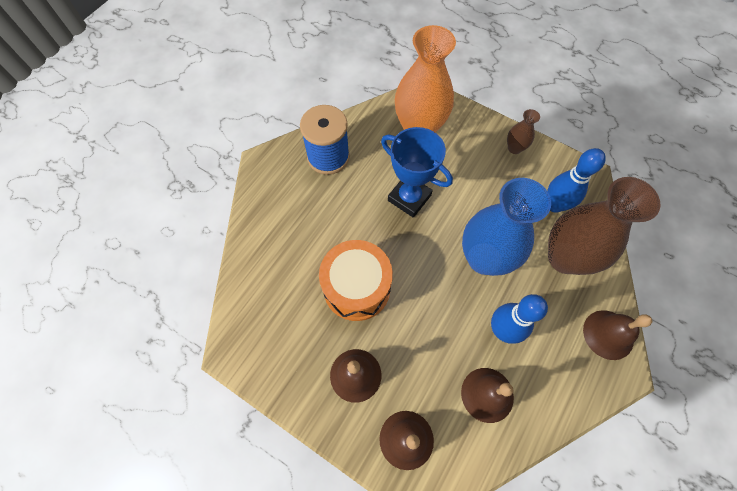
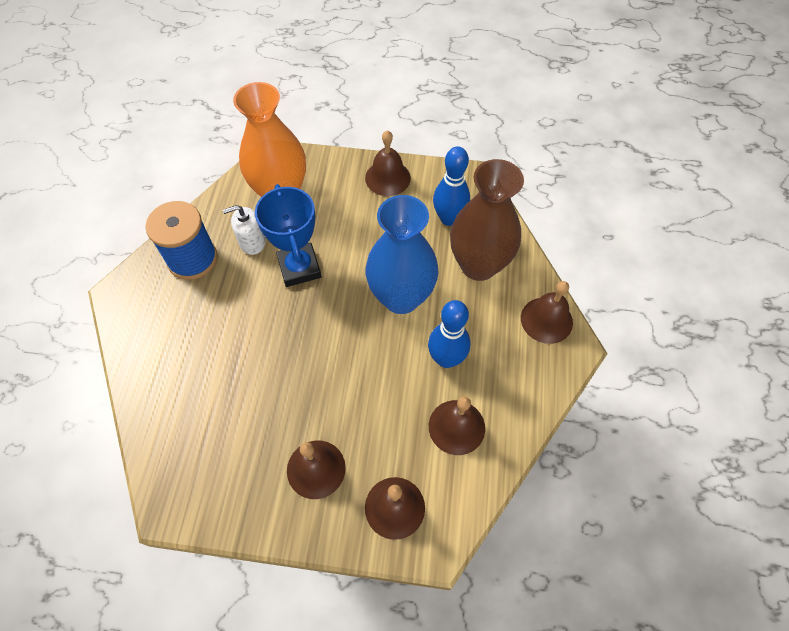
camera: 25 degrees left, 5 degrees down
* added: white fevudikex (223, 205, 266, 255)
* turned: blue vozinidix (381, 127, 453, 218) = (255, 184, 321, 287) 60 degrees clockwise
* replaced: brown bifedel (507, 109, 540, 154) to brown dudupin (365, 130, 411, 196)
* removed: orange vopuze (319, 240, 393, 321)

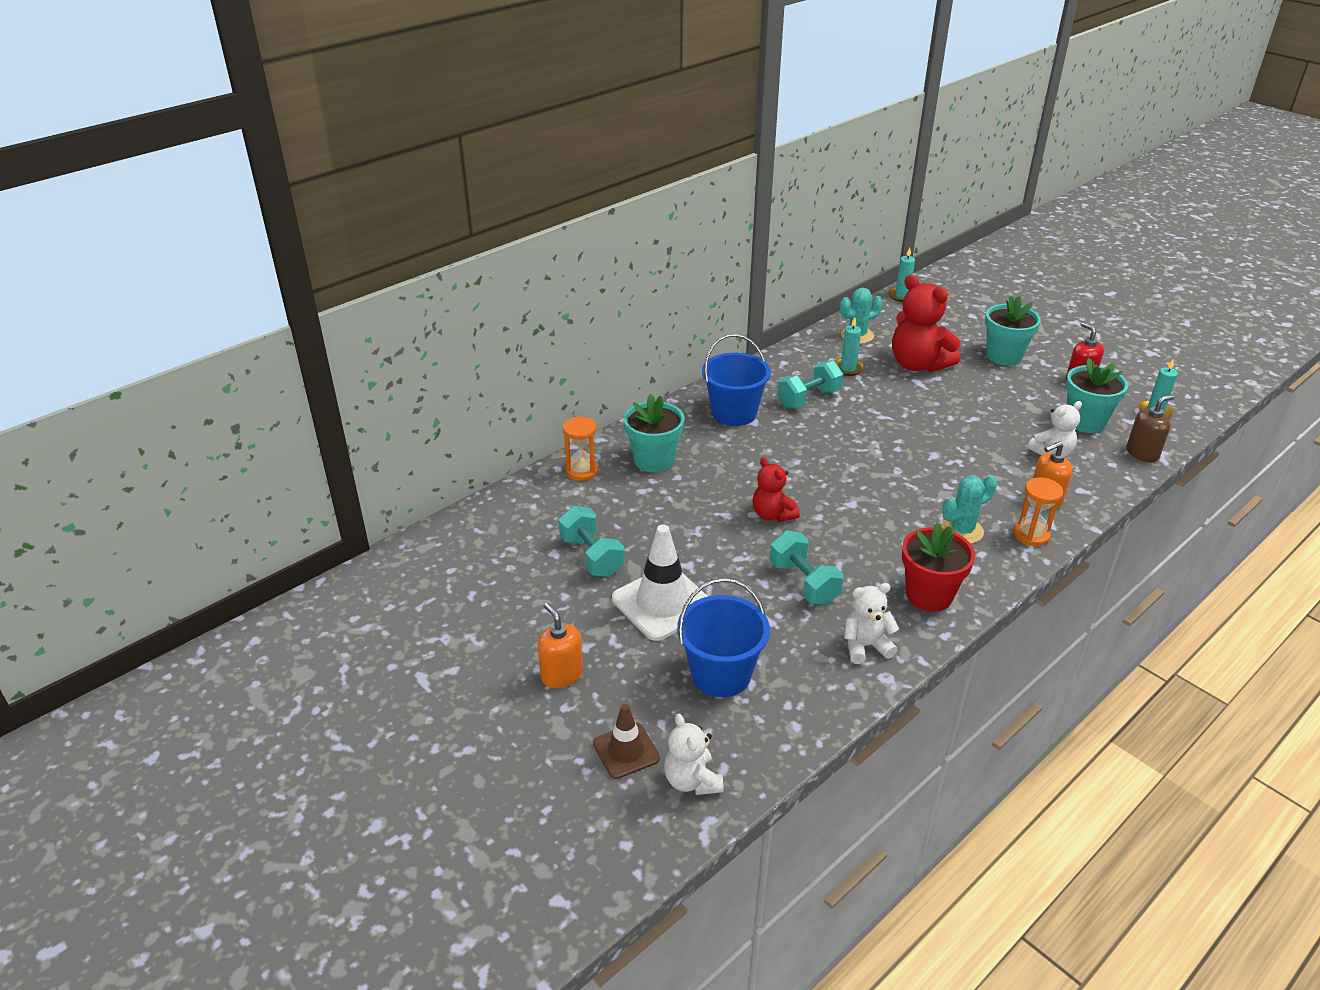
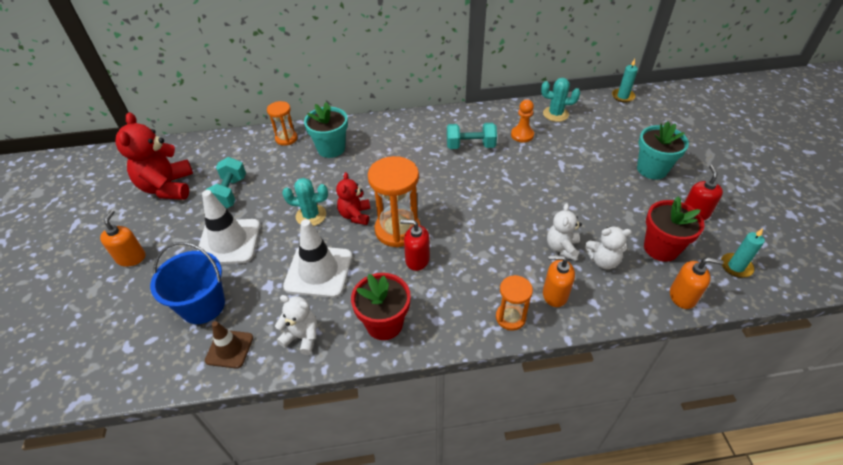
camera: 35 degrees right, 10 degrees up
* moved: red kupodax (892, 275, 960, 372) to (115, 112, 193, 200)
* moved: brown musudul (593, 704, 660, 779) to (205, 321, 253, 368)
* moved: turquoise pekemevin (941, 475, 997, 544) to (282, 178, 328, 226)
* replaced: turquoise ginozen (769, 530, 844, 605) to white musudul (283, 219, 352, 298)
* added: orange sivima (368, 156, 421, 248)
* added: red fevudikex (400, 219, 430, 271)
* replaced: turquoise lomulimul (835, 317, 865, 376) to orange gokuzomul (511, 99, 534, 143)
* moved: white kupodax (664, 714, 724, 795) to (547, 203, 582, 261)
* recoloured: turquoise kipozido (1066, 358, 1128, 433) to red kipozido (644, 196, 704, 262)
* recoloured: brown fevudikex (1126, 395, 1175, 463) to orange fevudikex (670, 258, 724, 309)
* removed: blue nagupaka (702, 334, 771, 426)

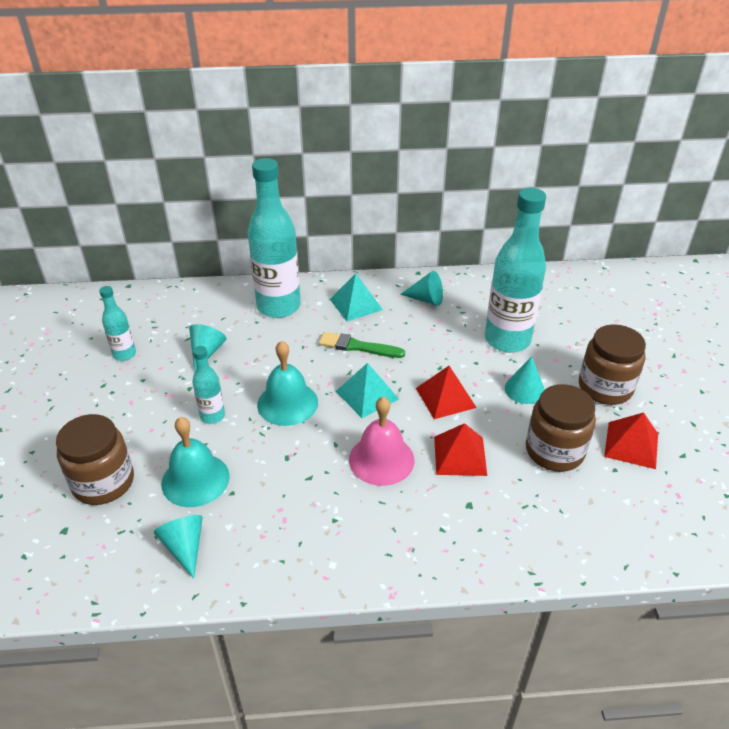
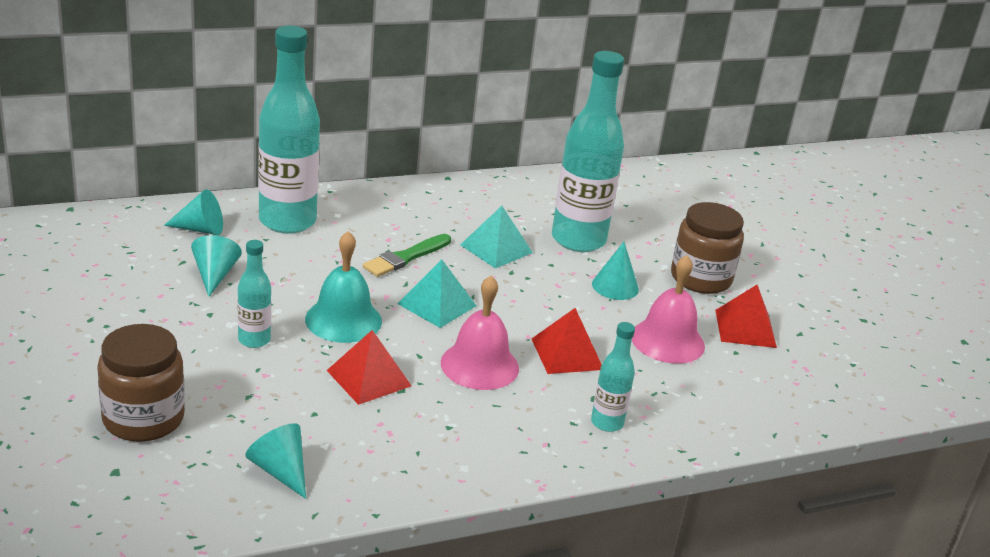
camera: 20 degrees left, 10 degrees down
* moved: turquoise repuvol (400, 271, 443, 306) to (164, 189, 223, 235)
* moved: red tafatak (416, 366, 477, 419) to (327, 330, 412, 405)
* turned: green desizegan (319, 332, 405, 358) = (363, 234, 451, 277) 45 degrees counterclockwise
* moved: turquoise tafatak (330, 273, 383, 321) to (460, 206, 533, 268)
* moved: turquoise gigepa (99, 286, 136, 361) to (591, 322, 635, 432)
* replaced: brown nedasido (526, 384, 596, 472) to pink dudupin (632, 255, 705, 364)
* removed: turquoise dudupin (161, 417, 230, 507)

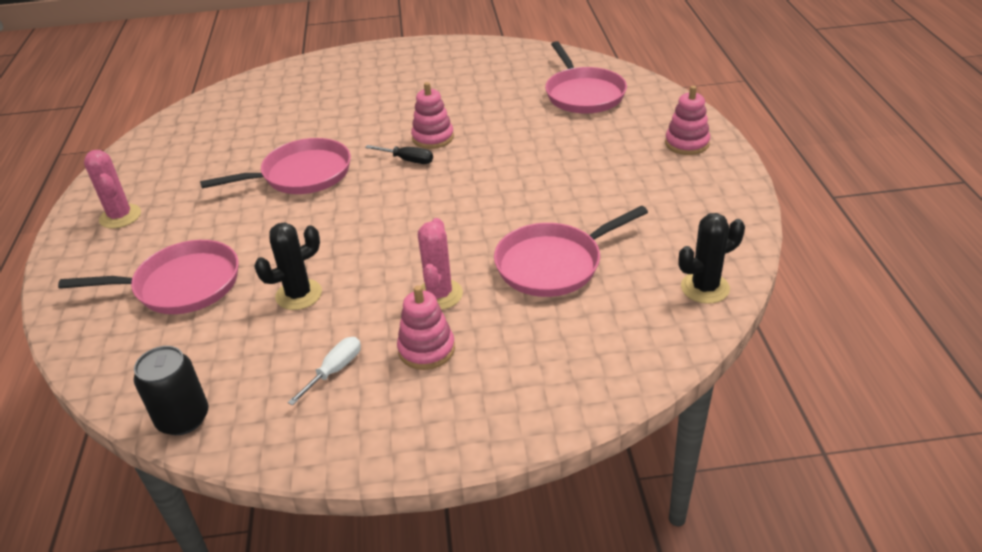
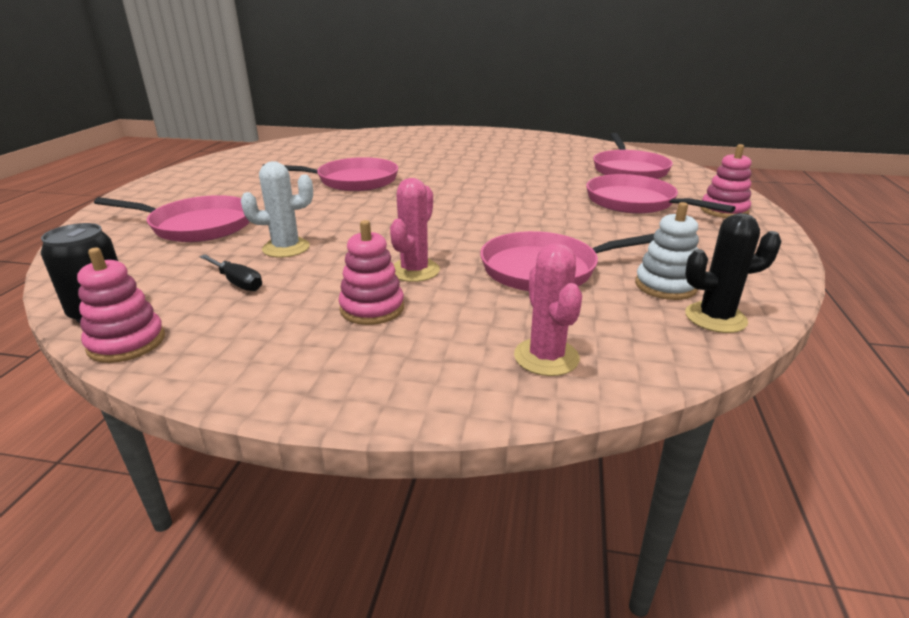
camera: 15 degrees right, 10 degrees down
* moved: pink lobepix (411, 82, 454, 149) to (77, 248, 165, 363)
* moved: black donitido (365, 145, 433, 164) to (199, 255, 262, 291)
* recoloured: black pekemevin (254, 222, 322, 310) to white pekemevin (241, 161, 313, 258)
* moved: pink pekemevin (84, 150, 141, 229) to (514, 243, 582, 376)
* added: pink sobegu (586, 174, 735, 214)
* added: white lobepix (635, 202, 699, 300)
* removed: white donitido (287, 337, 361, 406)

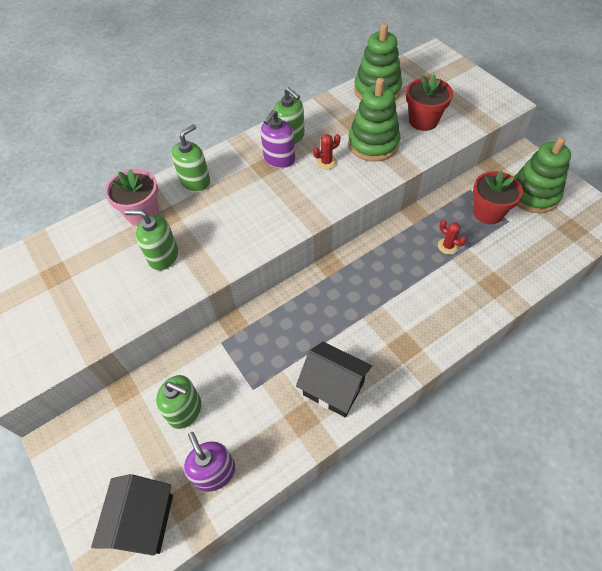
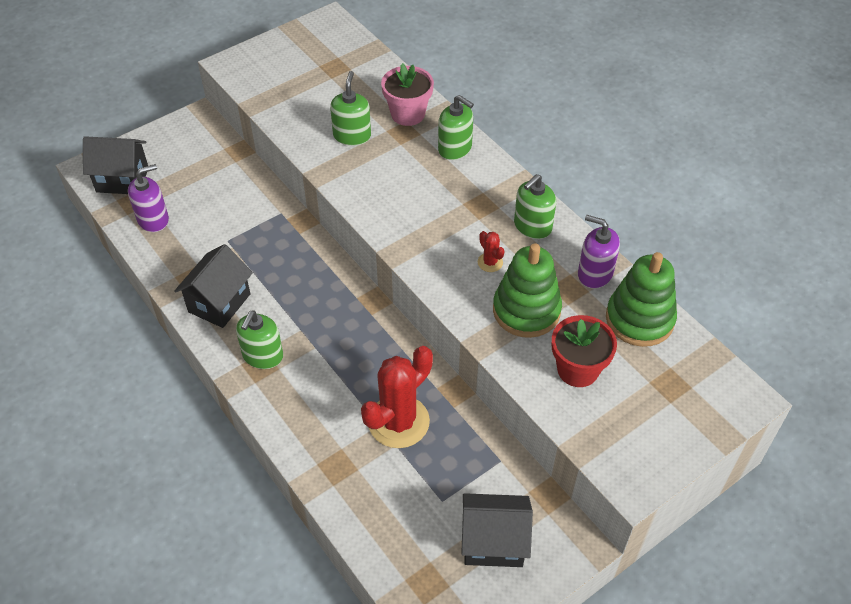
camera: 85 degrees right, 5 degrees down
* moved: green fevudikex (156, 375, 201, 429) to (236, 310, 283, 369)
* resized: red pekemevin (438, 220, 466, 254) = (361, 346, 433, 448) x2.29
* replaced: green lobepix (514, 137, 571, 213) to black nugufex (461, 493, 533, 567)
* moved: purple fevudikex (260, 110, 295, 168) to (578, 215, 620, 289)
* removed: red kipozido (473, 171, 523, 224)

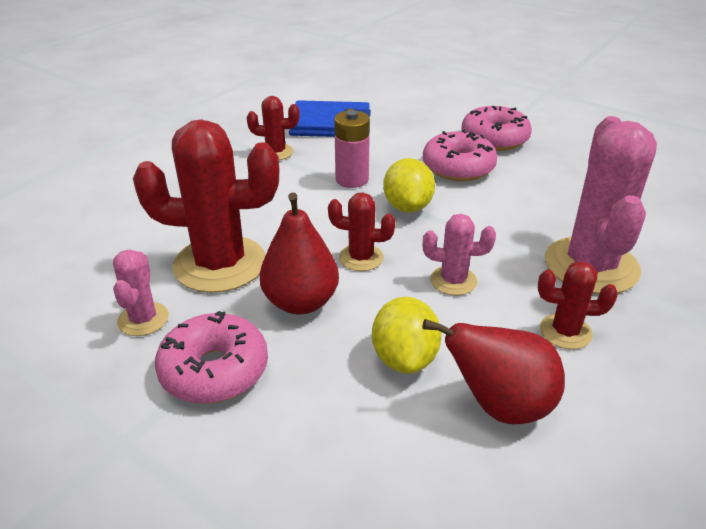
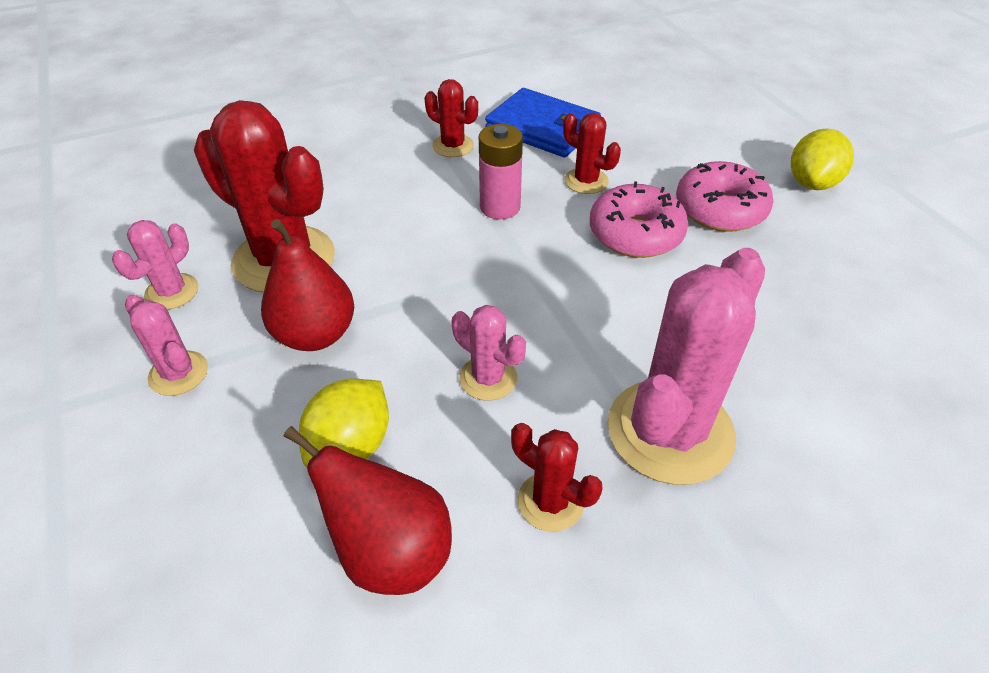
camera: 30 degrees right, 10 degrees up
* replaced: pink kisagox (155, 311, 268, 404) to pink pekemevin (125, 294, 208, 396)
* moved: red pekemevin (328, 192, 395, 271) to (563, 113, 621, 194)
* moved: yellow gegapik (383, 158, 435, 213) to (791, 129, 854, 190)

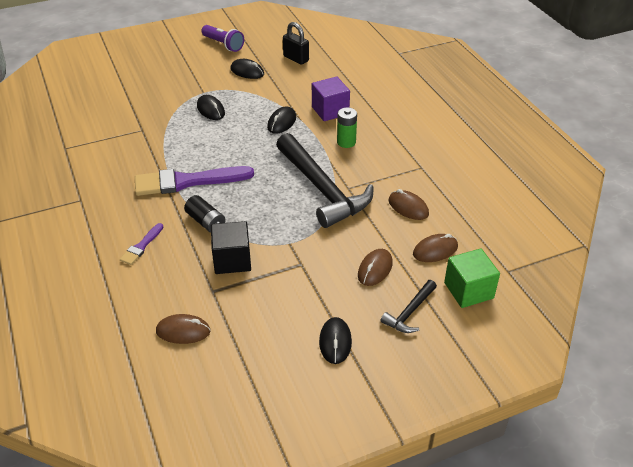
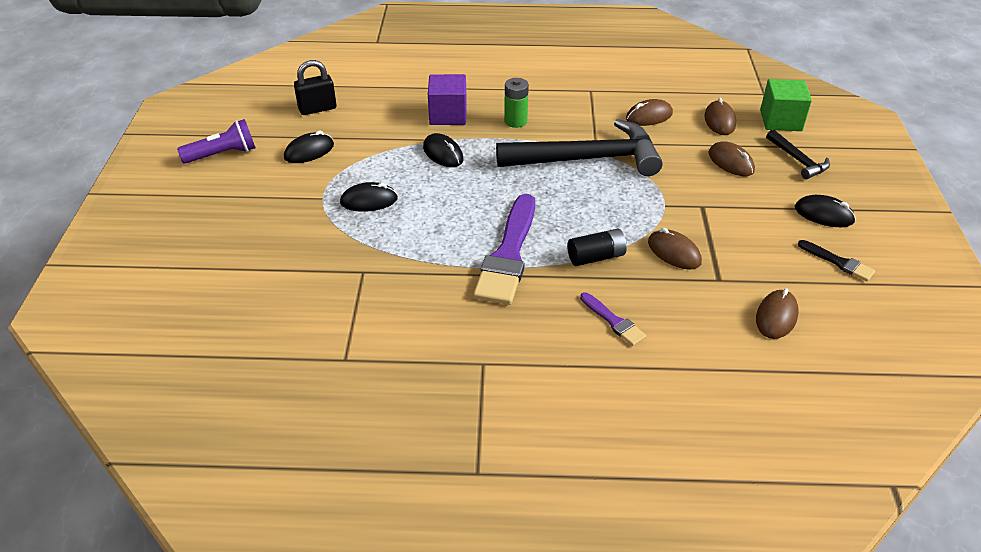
camera: 65 degrees left, 0 degrees up
* replaced: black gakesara (211, 221, 251, 274) to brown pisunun (648, 228, 702, 270)
* added: black desizegan (798, 240, 875, 281)

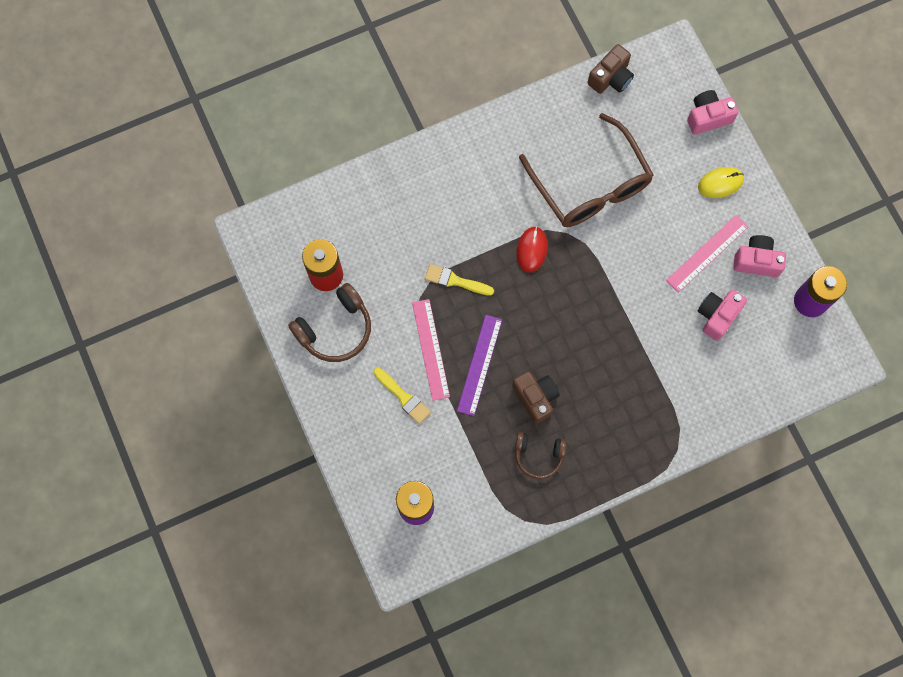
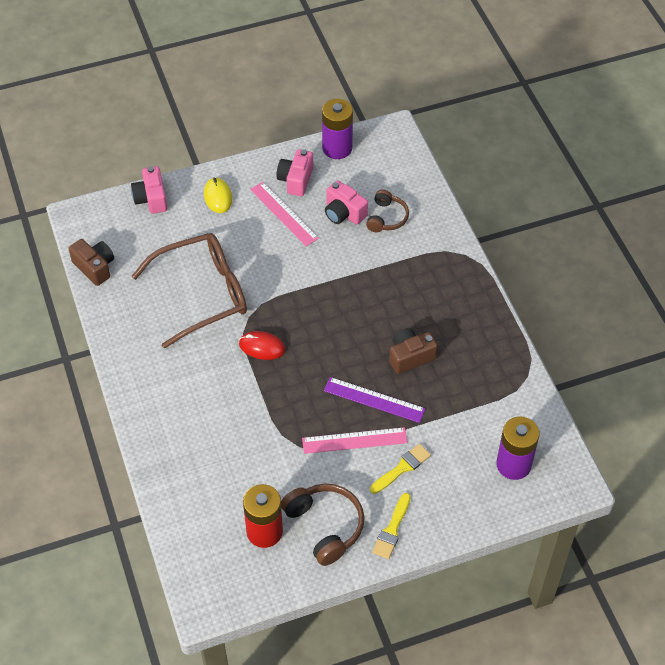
camera: 85 degrees left, 20 degrees down
* moved: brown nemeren (515, 432, 567, 479) to (366, 190, 409, 232)
* moved: yellow desizegan (425, 264, 494, 296) to (372, 493, 411, 559)

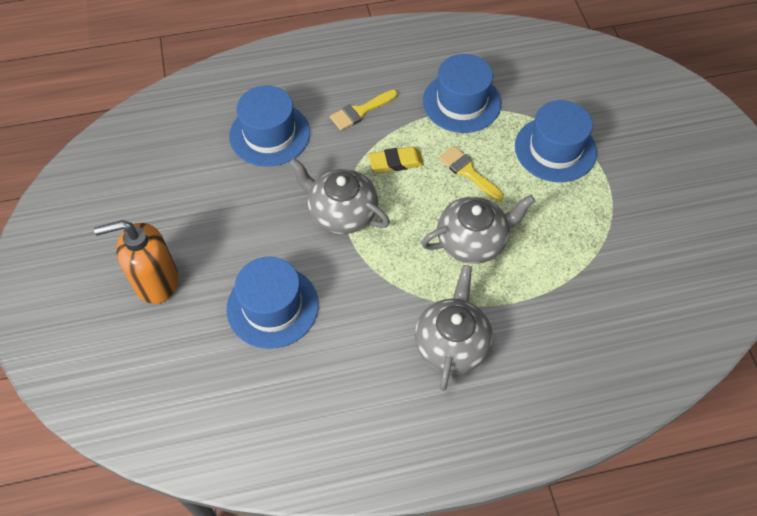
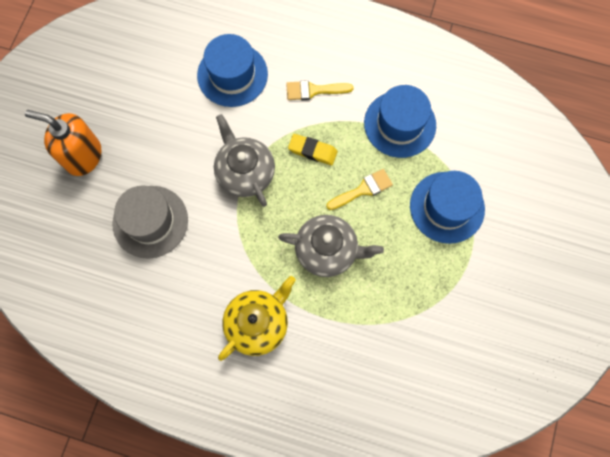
camera: 30 degrees right, 15 degrees up
* recoloured: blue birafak (226, 257, 319, 349) to grey birafak (112, 186, 188, 259)
* recoloured: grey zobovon (414, 265, 493, 391) to yellow zobovon (218, 276, 296, 361)
* turned: yellow desizegan (439, 146, 504, 201) = (326, 169, 393, 210) 75 degrees clockwise

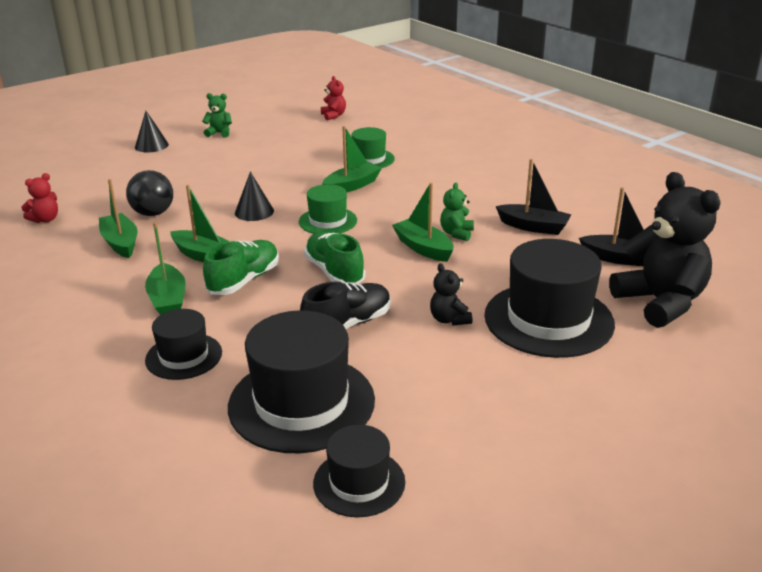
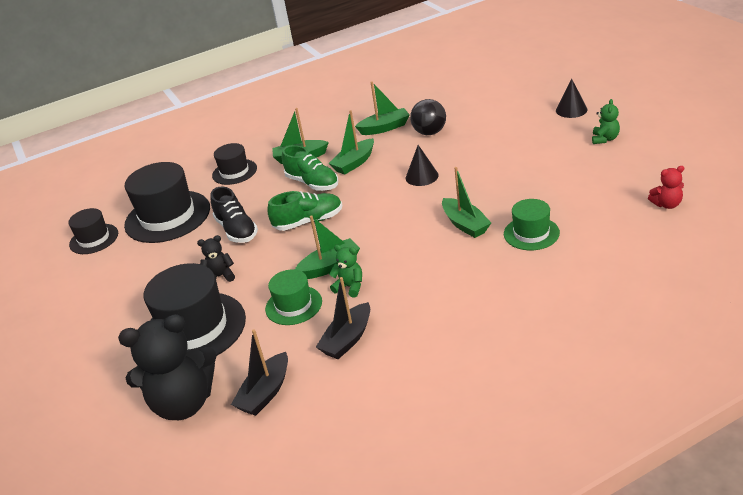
camera: 105 degrees right, 5 degrees up
* moved: green birafak (299, 184, 357, 234) to (265, 269, 322, 325)
* removed: red kupodax (21, 173, 58, 223)

